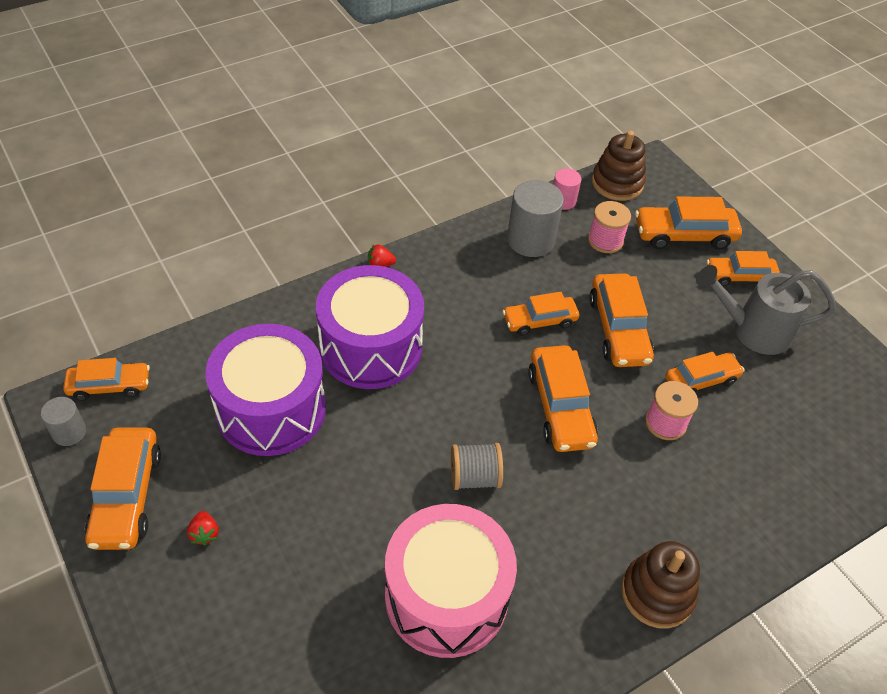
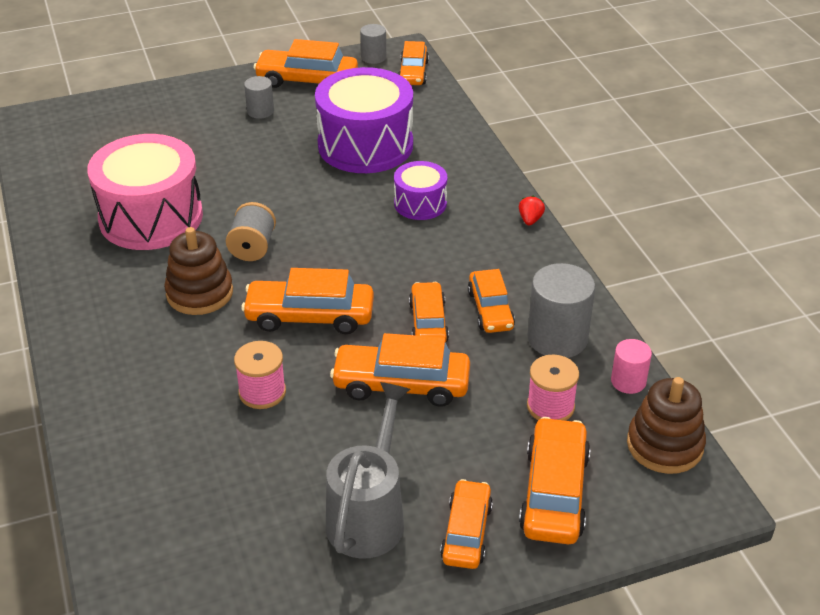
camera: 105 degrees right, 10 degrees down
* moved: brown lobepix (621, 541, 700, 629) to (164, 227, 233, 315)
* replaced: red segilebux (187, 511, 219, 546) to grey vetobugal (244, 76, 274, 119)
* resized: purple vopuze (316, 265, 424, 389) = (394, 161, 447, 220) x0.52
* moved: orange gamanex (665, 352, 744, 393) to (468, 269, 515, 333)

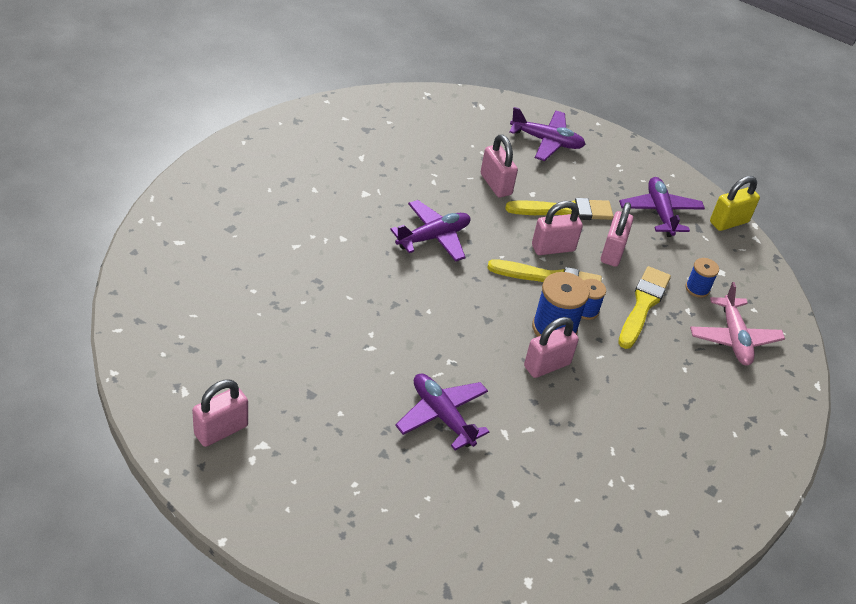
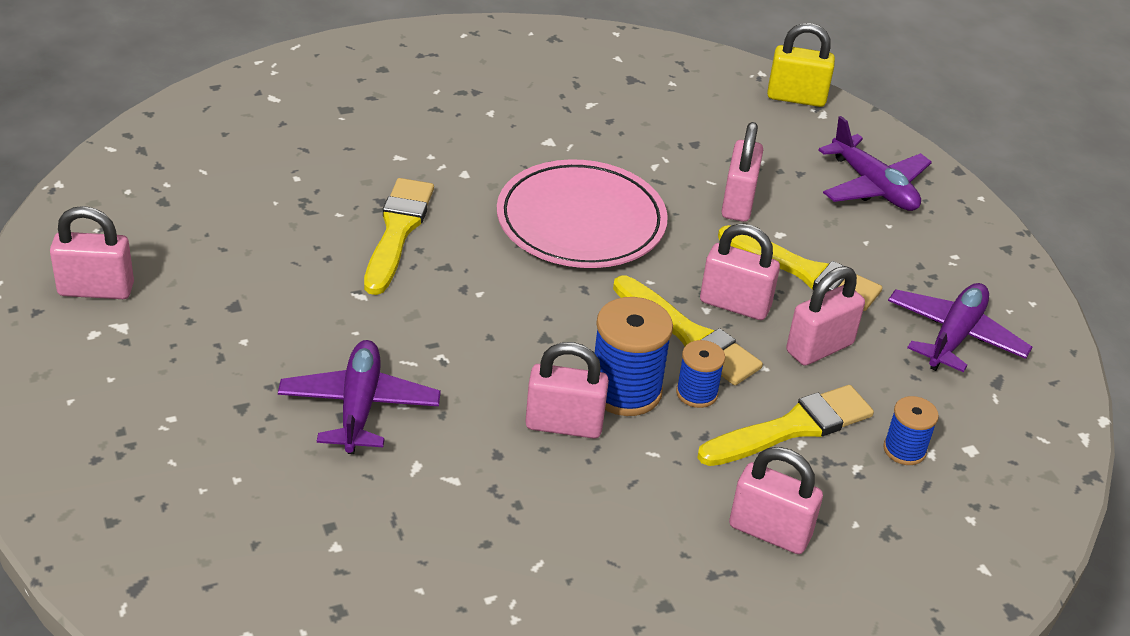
camera: 40 degrees right, 5 degrees down
* added: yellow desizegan (364, 178, 434, 295)
* replaced: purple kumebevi (390, 200, 470, 262) to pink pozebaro (497, 159, 668, 268)
* added: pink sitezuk (729, 447, 823, 554)
* moved: yellow sitezuk (710, 176, 760, 231) to (767, 23, 835, 107)
* removed: pink kumebevi (690, 282, 785, 366)

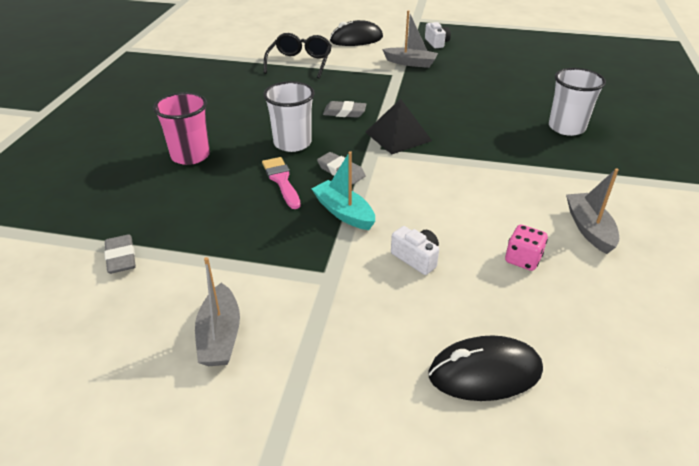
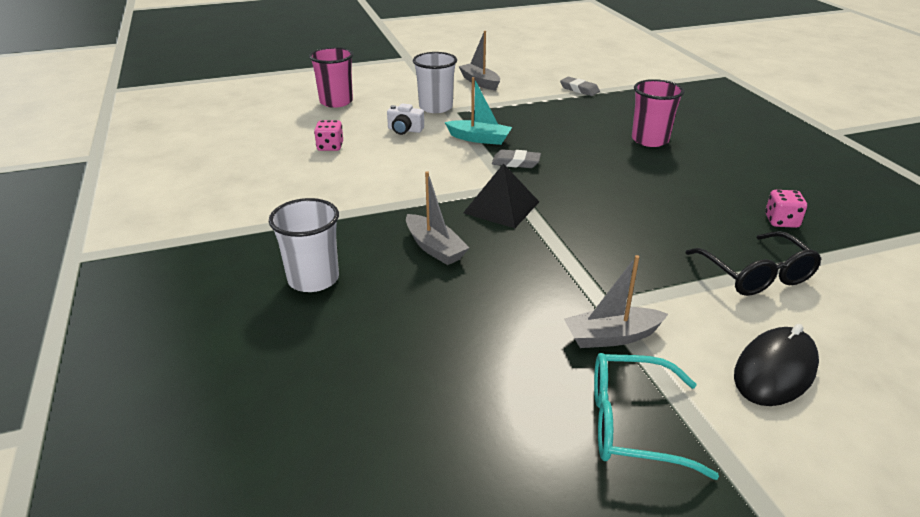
camera: 150 degrees right, 5 degrees down
* replaced: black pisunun (428, 335, 543, 401) to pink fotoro (309, 47, 353, 108)
* moved: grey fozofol (566, 168, 619, 254) to (406, 171, 469, 265)
* moved: white fotoro (263, 81, 315, 152) to (413, 52, 457, 113)
* replaced: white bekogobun (425, 22, 451, 48) to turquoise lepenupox (594, 353, 719, 480)
* added: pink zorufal (765, 190, 807, 228)
* removed: pink desizegan (262, 157, 301, 209)
* removed: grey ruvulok (323, 101, 366, 118)

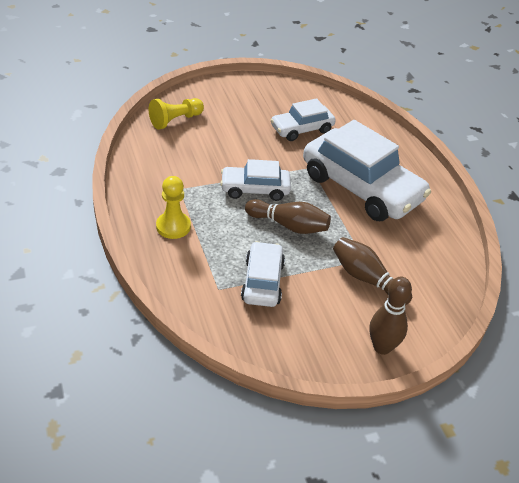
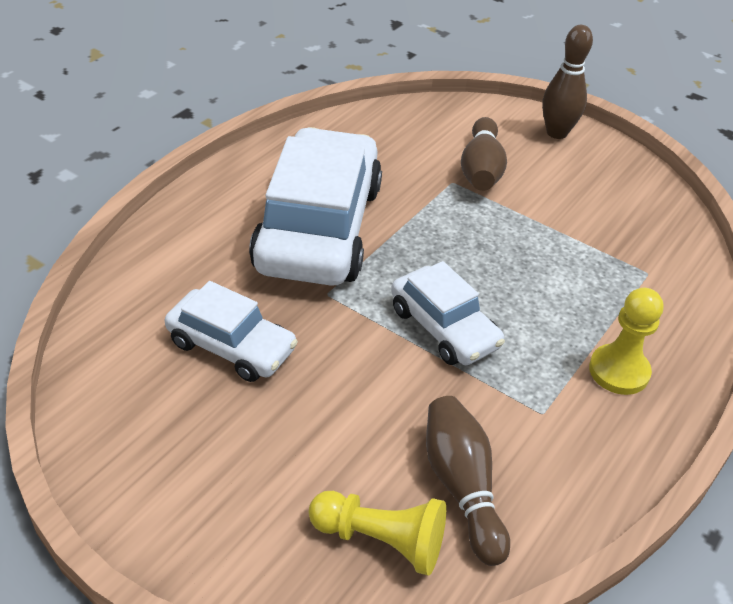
camera: 125 degrees left, 0 degrees up
* moved: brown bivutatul (245, 199, 331, 234) to (426, 396, 510, 566)
* removed: white gamanex (241, 241, 285, 307)

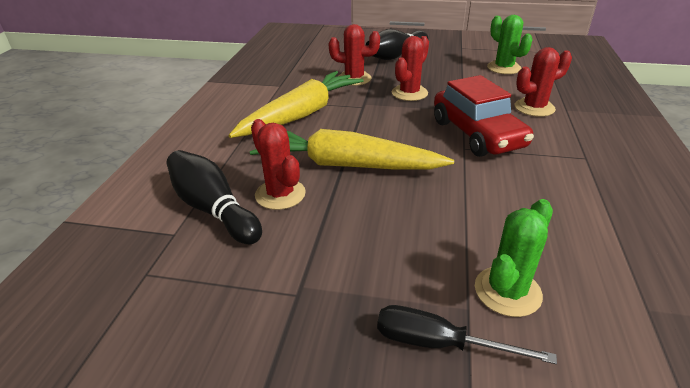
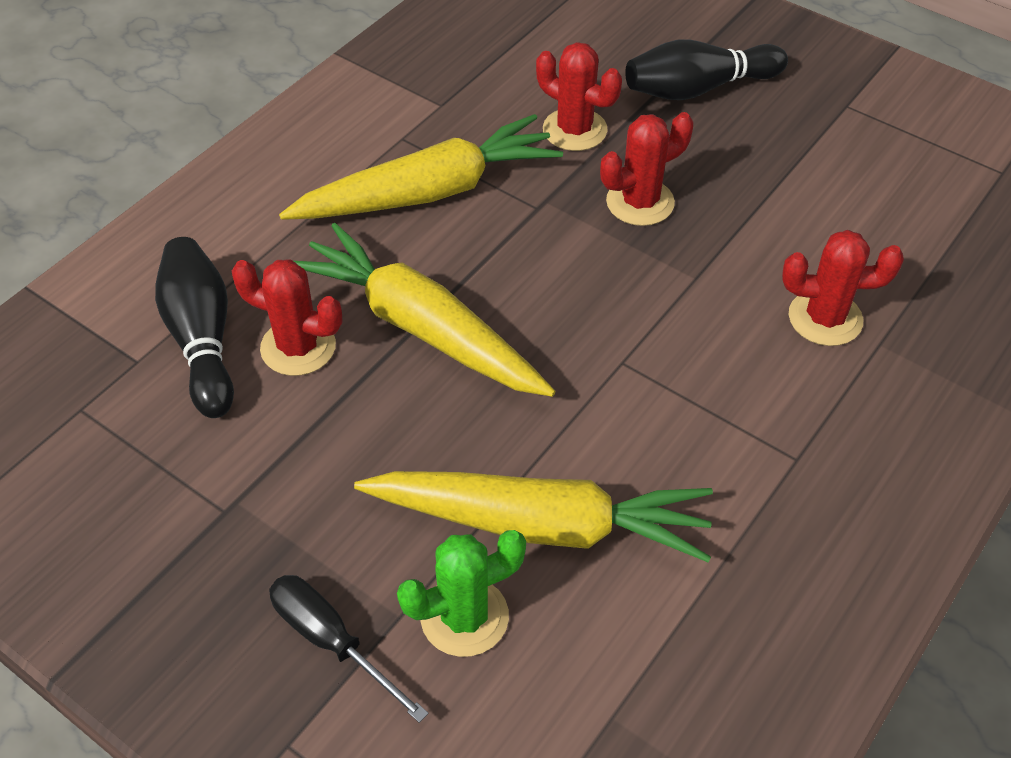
camera: 25 degrees right, 15 degrees up
* turned: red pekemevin (251, 119, 306, 210) = (232, 259, 342, 376) 60 degrees counterclockwise
* added: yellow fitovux (354, 471, 713, 563)
* removed: red gamanex (434, 75, 534, 157)
* removed: green pekemevin (487, 15, 533, 74)

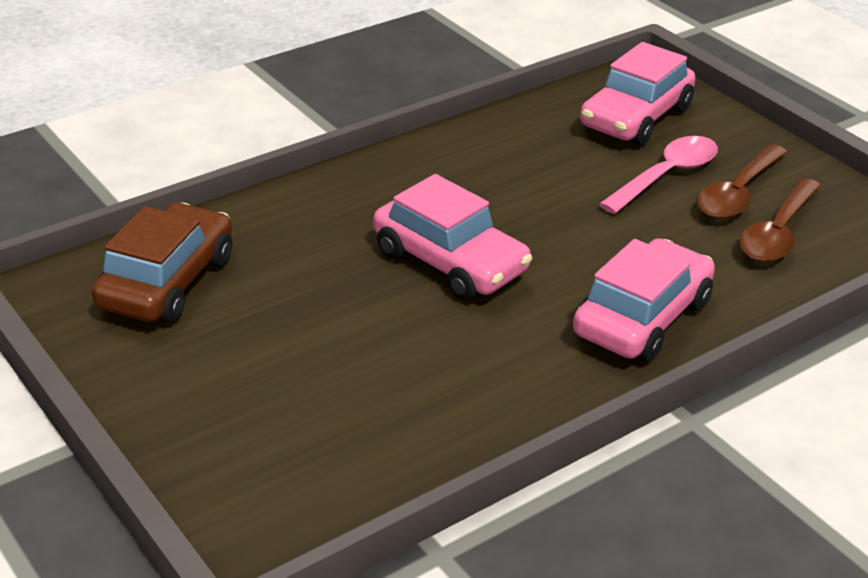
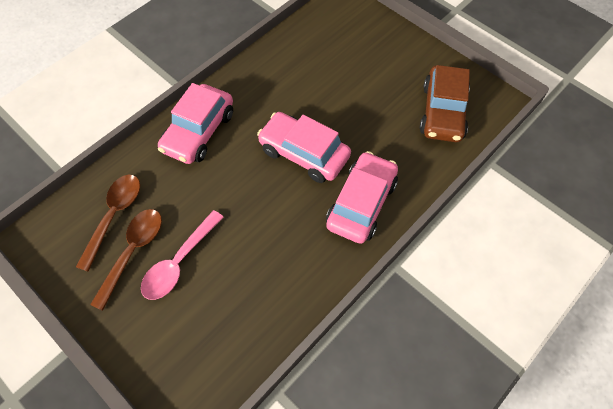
camera: 170 degrees right, 25 degrees up
* moved: pink gamanex (580, 42, 696, 146) to (326, 151, 398, 244)

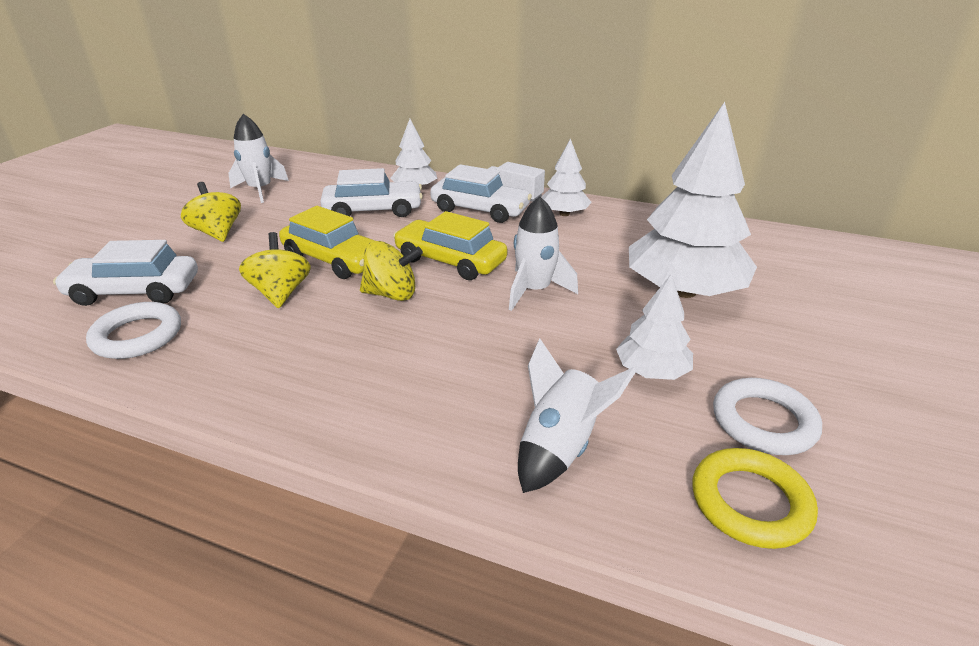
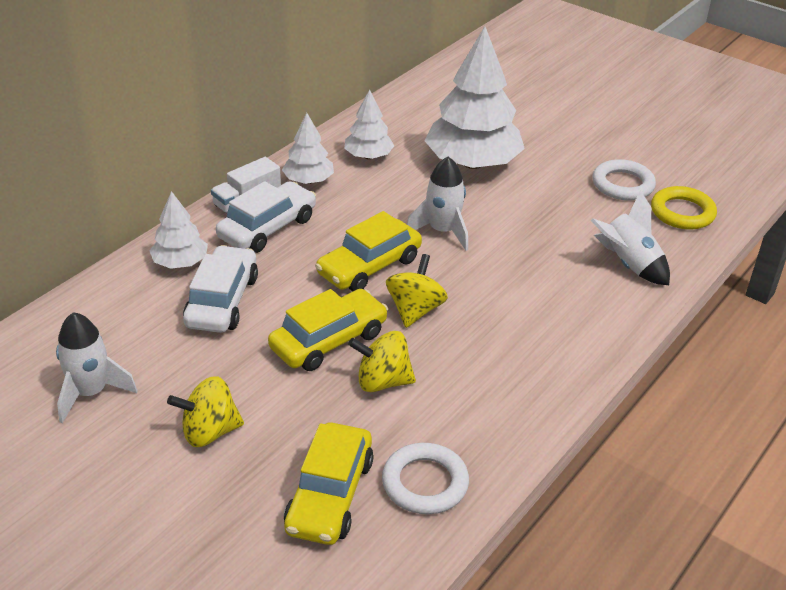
camera: 75 degrees left, 5 degrees up
* recoloured: white gamanex (53, 240, 198, 306) to yellow gamanex (284, 423, 374, 545)
* moved: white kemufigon (616, 273, 693, 380) to (344, 89, 394, 159)

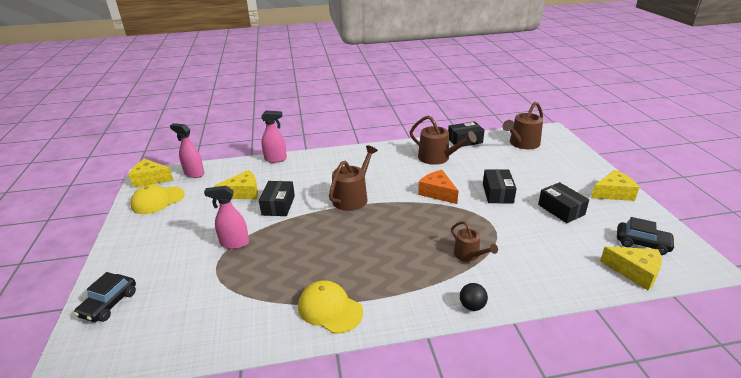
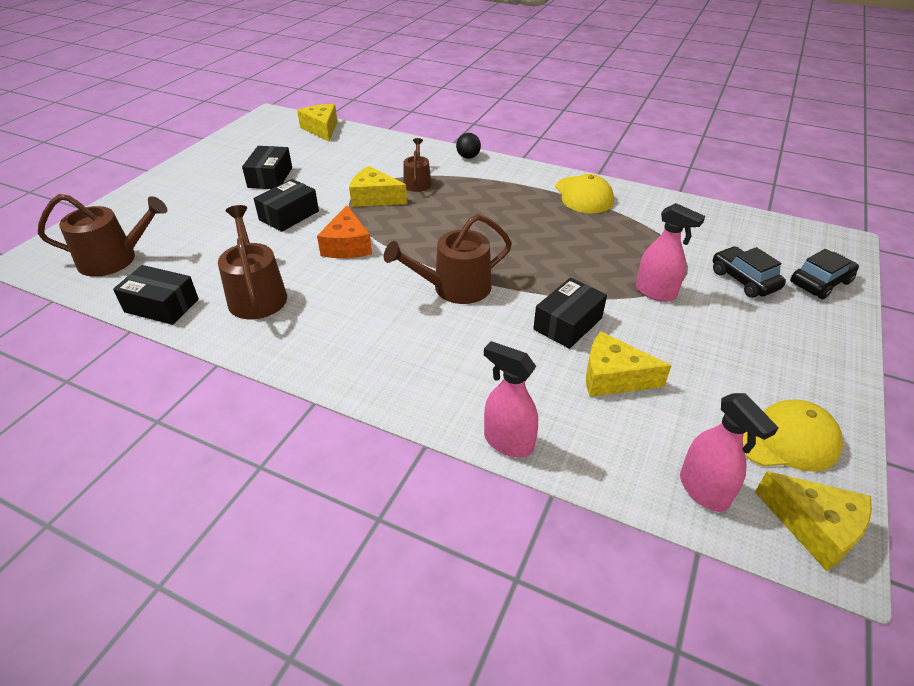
camera: 145 degrees left, 10 degrees up
* moved: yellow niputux (591, 170, 640, 201) to (349, 166, 407, 207)
* moved: black gamanex (617, 217, 676, 255) to (713, 246, 786, 298)

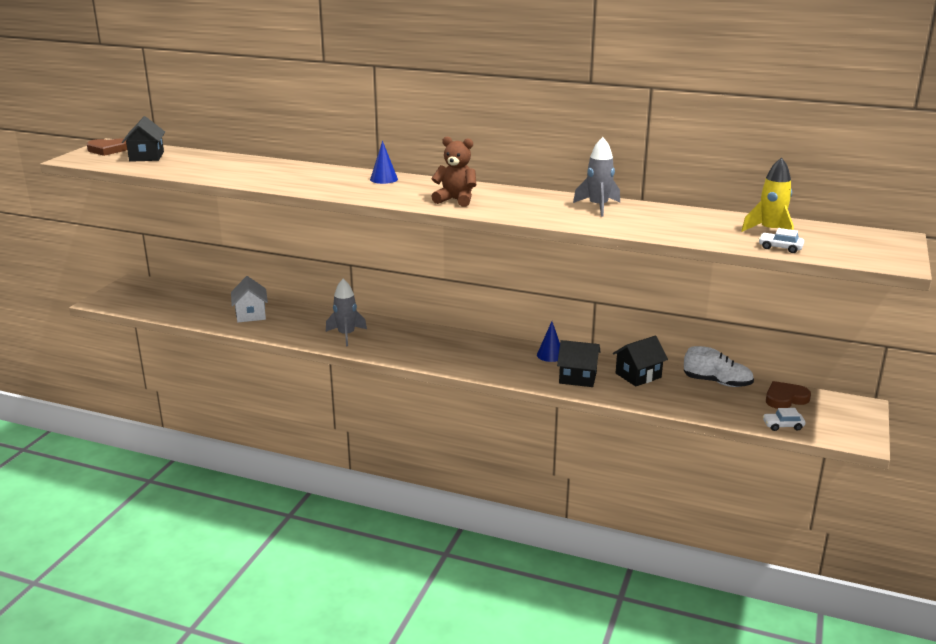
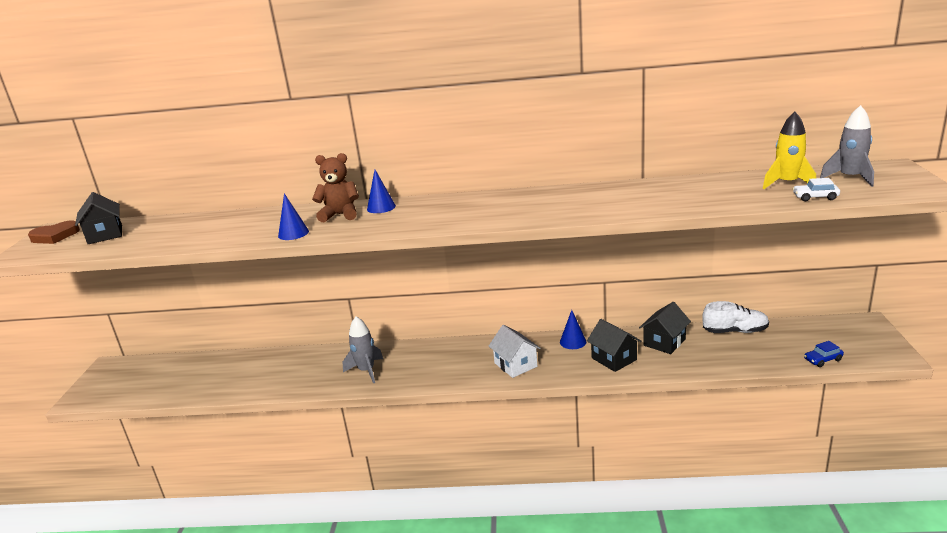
camera: 15 degrees left, 0 degrees up
* added: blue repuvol (278, 193, 309, 240)
* moved: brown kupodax (431, 136, 476, 207) to (312, 153, 359, 222)
* moved: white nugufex (231, 276, 268, 322) to (489, 325, 541, 378)
* turned: black nugufex (557, 340, 601, 387) = (587, 319, 641, 372) 60 degrees clockwise
* recoloured: white gamanex (763, 408, 805, 431) to blue gamanex (804, 341, 844, 367)
* moved: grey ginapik (573, 137, 620, 216) to (820, 105, 874, 187)
* removed: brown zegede (766, 381, 811, 409)

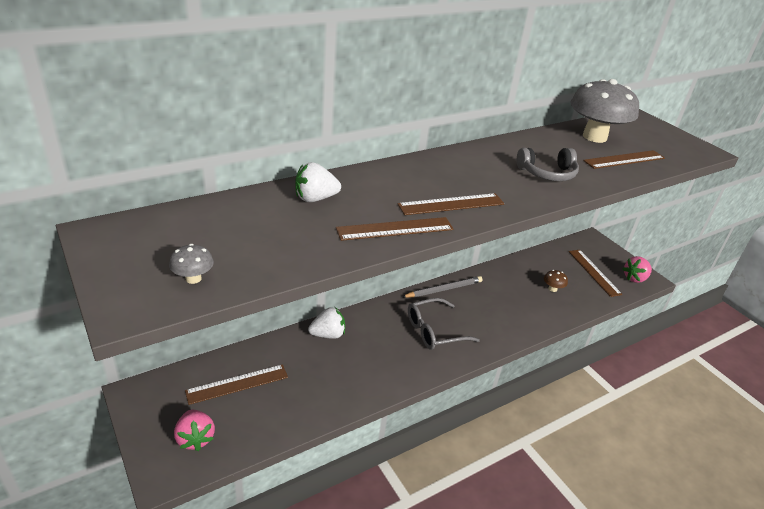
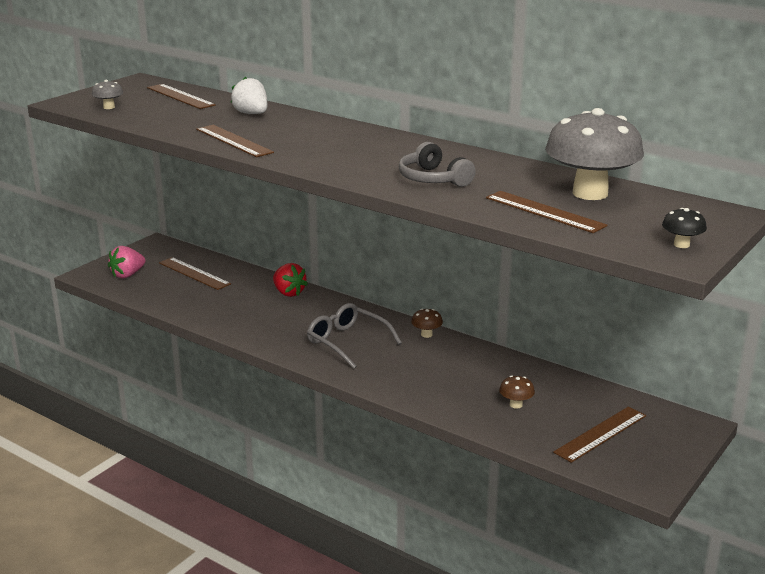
camera: 70 degrees right, 10 degrees down
* moved: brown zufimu (398, 193, 504, 215) to (147, 84, 216, 109)
* recoloured: white segilebux (308, 307, 345, 339) to red segilebux (273, 263, 308, 297)
* replaced: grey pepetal (402, 276, 483, 298) to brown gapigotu (411, 309, 443, 338)
* added: black gapigotu (662, 208, 707, 248)
* removed: pink segilebux (623, 256, 652, 283)

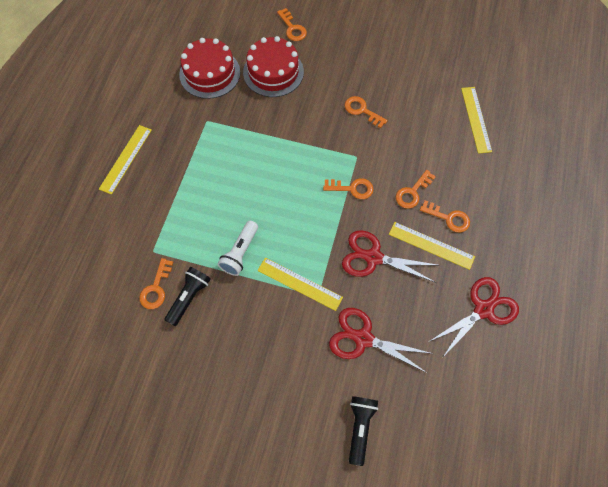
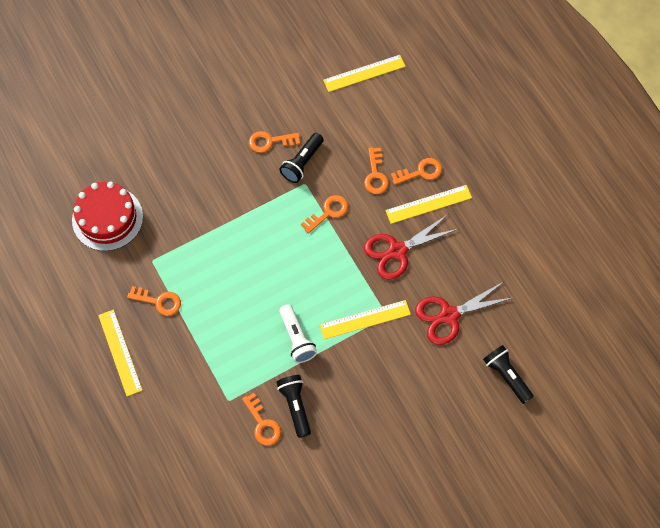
camera: 45 degrees left, 0 degrees up
* moved: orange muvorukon (277, 8, 307, 41) to (127, 286, 181, 316)
* added: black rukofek (279, 133, 324, 183)
* turned: yellow zufimu (461, 87, 492, 154) = (323, 55, 406, 92) 60 degrees counterclockwise
* removed: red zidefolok (243, 36, 304, 97)
* removed: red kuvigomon (430, 277, 519, 358)

